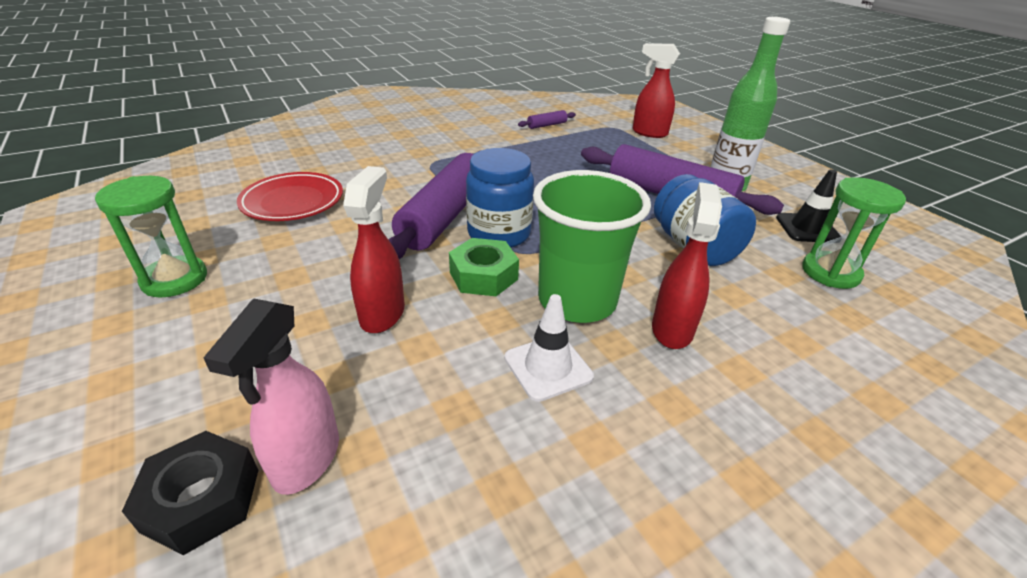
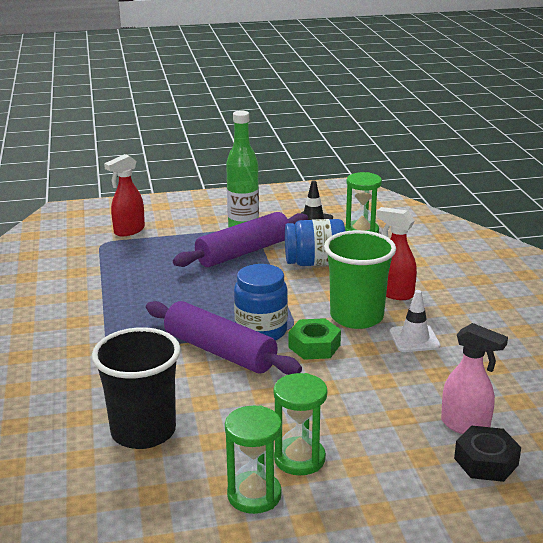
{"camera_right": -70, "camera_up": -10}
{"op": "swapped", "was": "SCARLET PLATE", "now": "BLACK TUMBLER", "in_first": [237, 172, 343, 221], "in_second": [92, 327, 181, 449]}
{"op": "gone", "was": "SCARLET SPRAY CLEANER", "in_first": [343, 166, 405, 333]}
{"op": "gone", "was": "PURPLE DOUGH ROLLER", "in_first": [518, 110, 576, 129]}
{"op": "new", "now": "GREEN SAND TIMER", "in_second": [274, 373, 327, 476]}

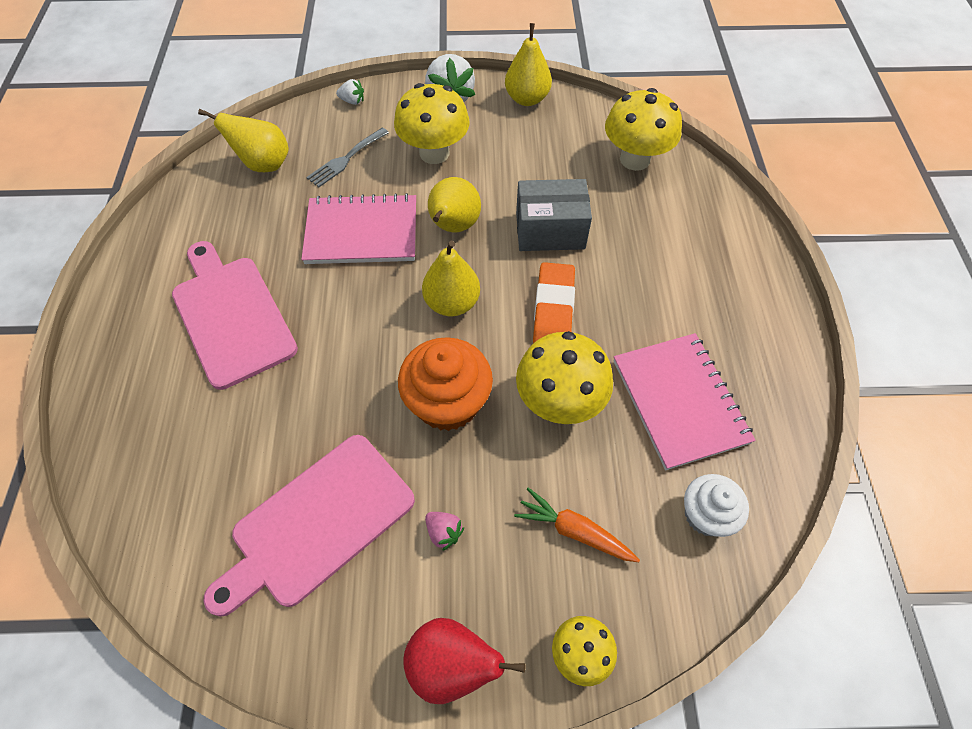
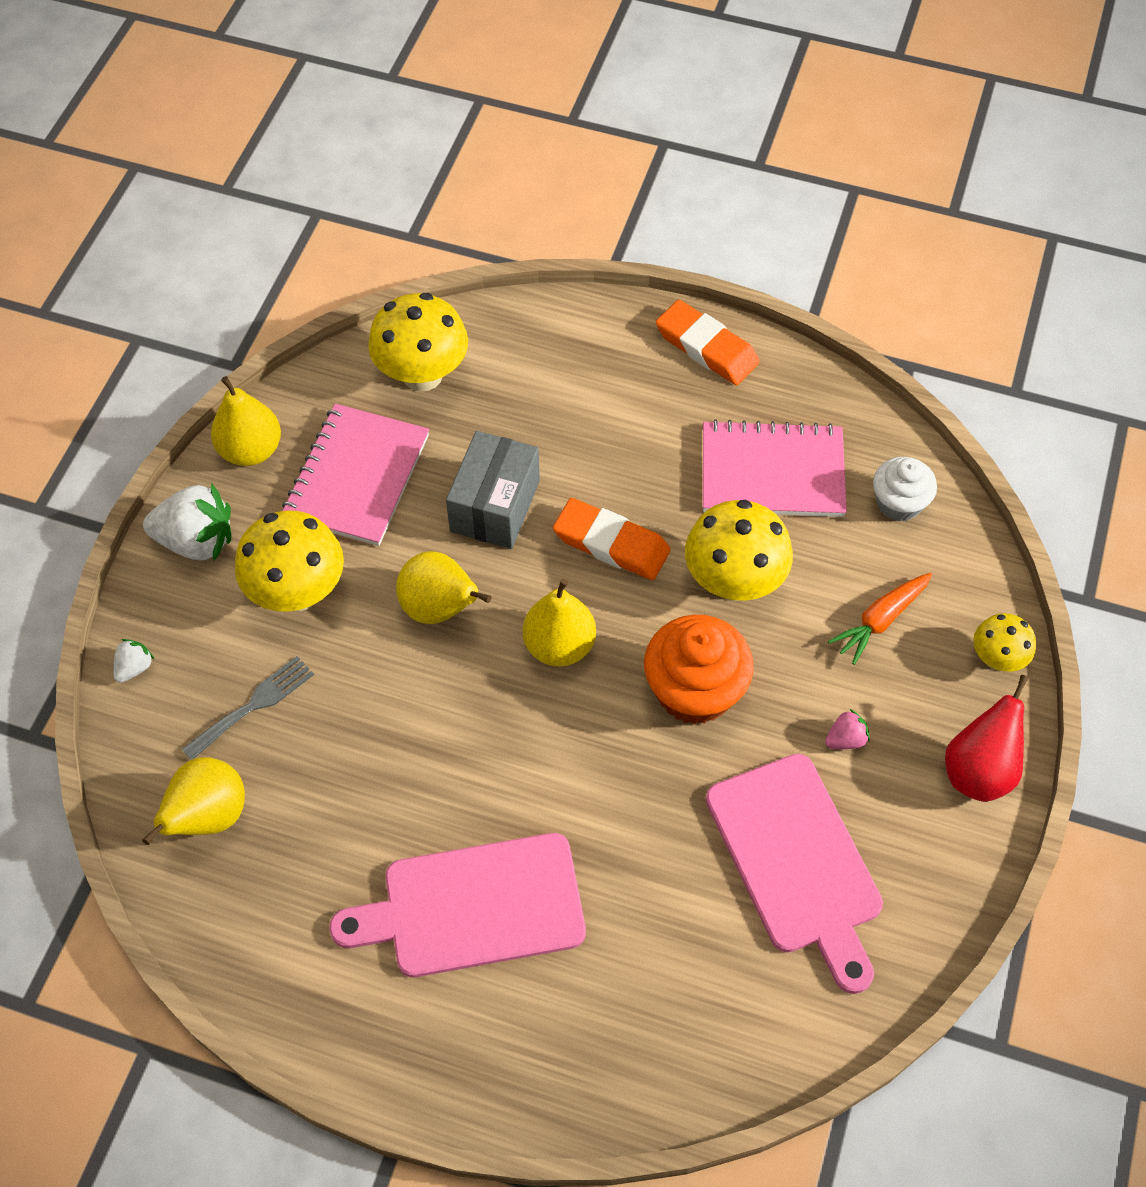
{"camera_right": -70, "camera_up": 0}
{"op": "shifted", "was": "ROSY NOTEBOOK", "in_first": [301, 193, 416, 264], "in_second": [282, 404, 429, 546]}
{"op": "rotated", "was": "GRAY TABLE FORK", "in_first": [306, 128, 389, 188], "in_second": [182, 656, 314, 760], "clockwise": -105}
{"op": "new", "now": "ORANGE GUM ERASER", "in_second": [656, 300, 760, 385]}

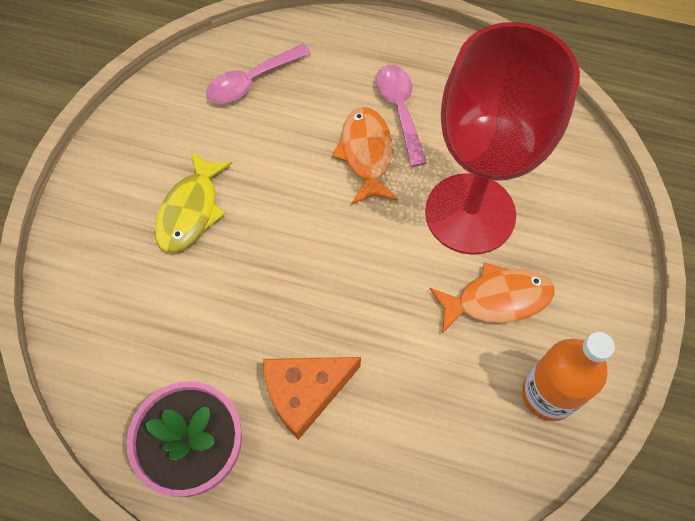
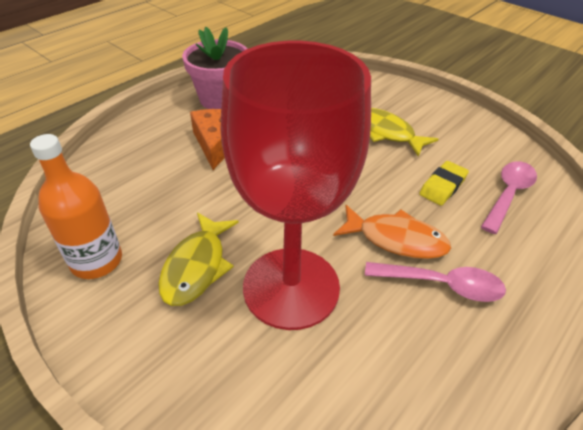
{"camera_right": 115, "camera_up": -20}
{"op": "rotated", "was": "ROSY TEASPOON", "in_first": [206, 44, 311, 103], "in_second": [481, 161, 537, 234], "clockwise": 45}
{"op": "repainted", "was": "ORANGE TOY FISH", "now": "YELLOW TOY FISH", "in_first": [429, 263, 555, 333], "in_second": [158, 212, 239, 306]}
{"op": "new", "now": "YELLOW GUM ERASER", "in_second": [419, 161, 469, 206]}

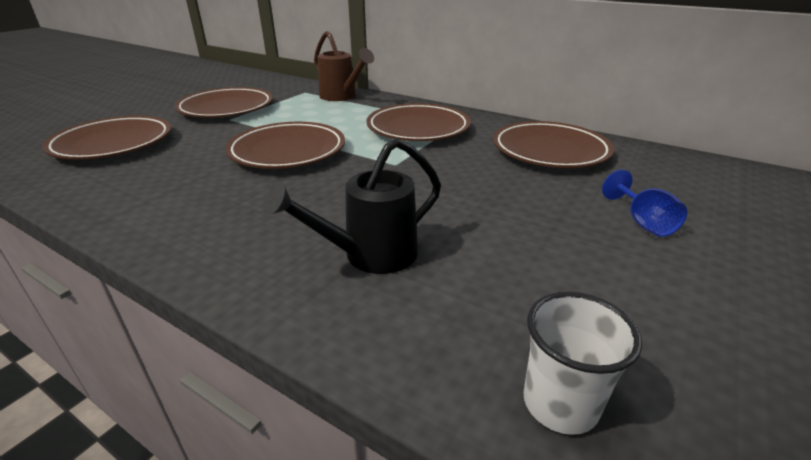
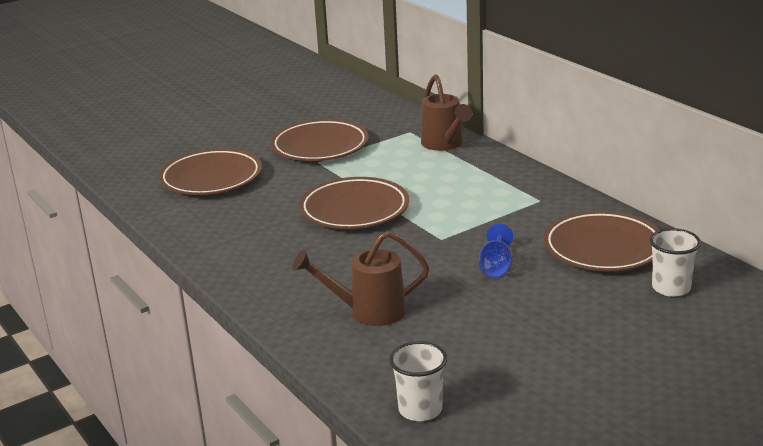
{"camera_right": 25, "camera_up": -5}
{"op": "repainted", "was": "BLACK SPRINKLING CAN", "now": "BROWN SPRINKLING CAN", "in_first": [263, 138, 441, 274], "in_second": [292, 231, 429, 326]}
{"op": "gone", "was": "BROWN PLATE", "in_first": [366, 103, 471, 141]}
{"op": "shifted", "was": "COBALT WINE GLASS", "in_first": [602, 170, 687, 237], "in_second": [479, 223, 513, 278]}
{"op": "new", "now": "SNOW-WHITE TUMBLER", "in_second": [650, 228, 701, 297]}

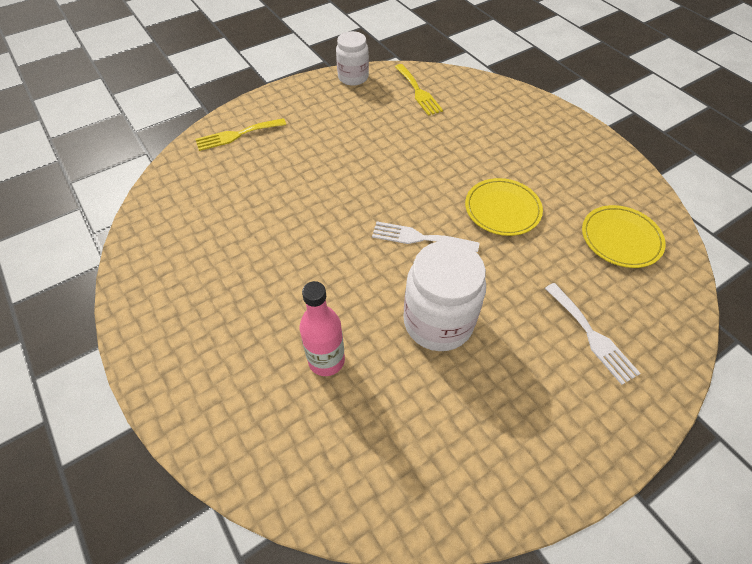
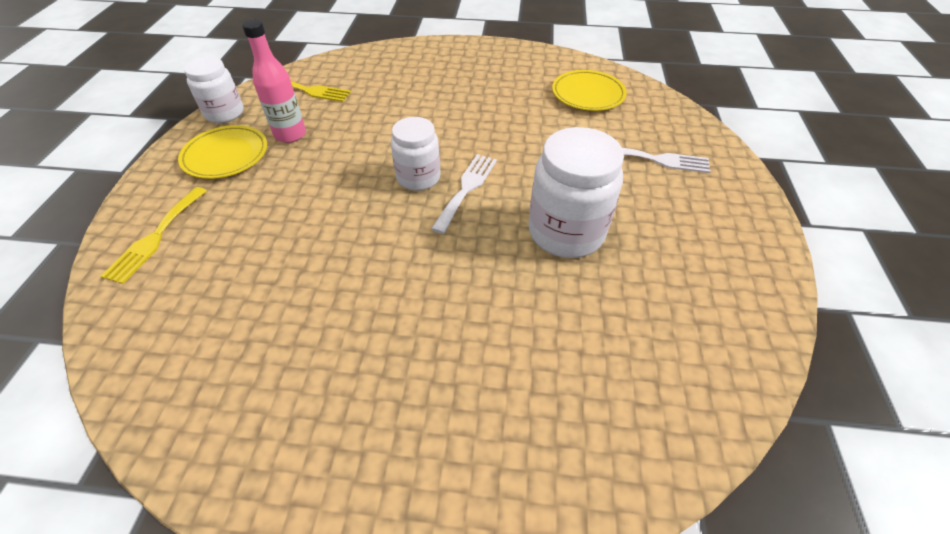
{"camera_right": -50, "camera_up": -5}
{"op": "shifted", "was": "ROSY FLASK", "in_first": [300, 281, 345, 376], "in_second": [242, 19, 306, 143]}
{"op": "rotated", "was": "SNOW-WHITE TABLE FORK", "in_first": [372, 221, 479, 252], "in_second": [431, 154, 497, 234], "clockwise": 150}
{"op": "shifted", "was": "YELLOW PLATE", "in_first": [465, 178, 543, 236], "in_second": [178, 125, 267, 179]}
{"op": "new", "now": "SNOW-WHITE PRESERVE JAR", "in_second": [391, 117, 441, 191]}

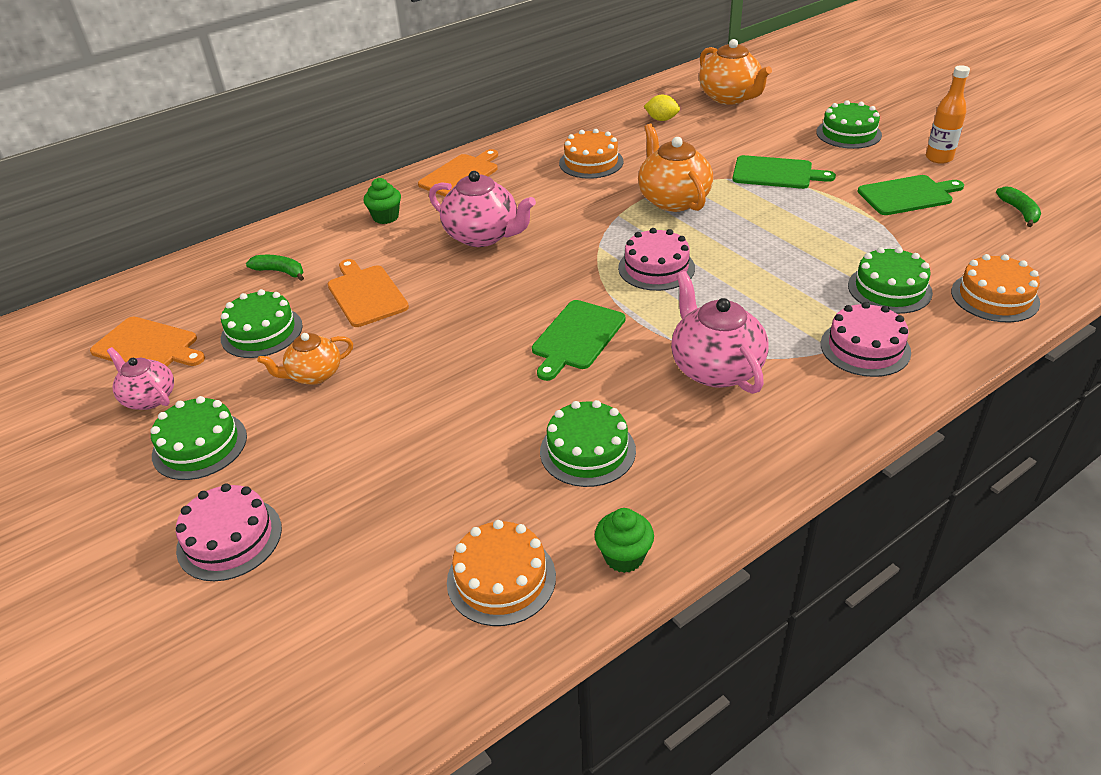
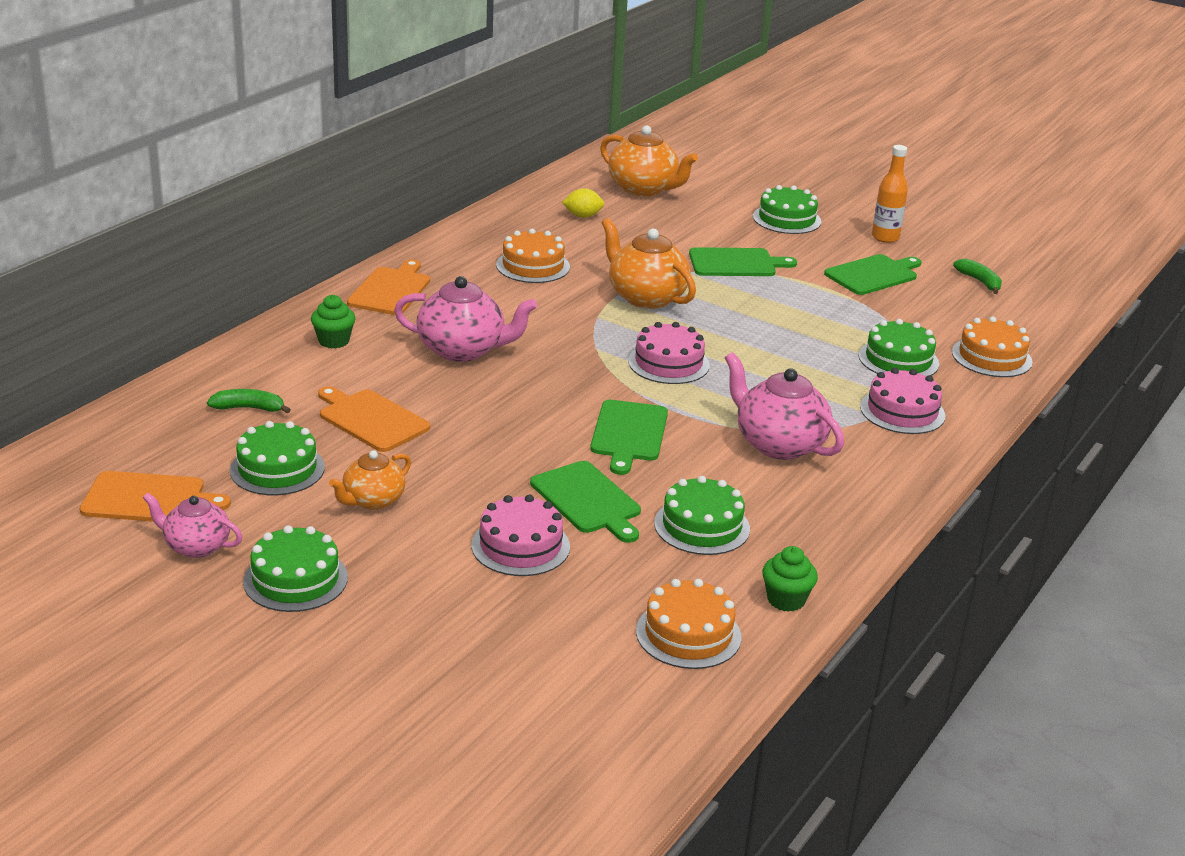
{"camera_right": -25, "camera_up": -10}
{"op": "shifted", "was": "ROSY LAYER CAKE", "in_first": [176, 483, 282, 581], "in_second": [471, 495, 570, 576]}
{"op": "new", "now": "GREEN CUTTING BOARD", "in_second": [530, 461, 641, 543]}

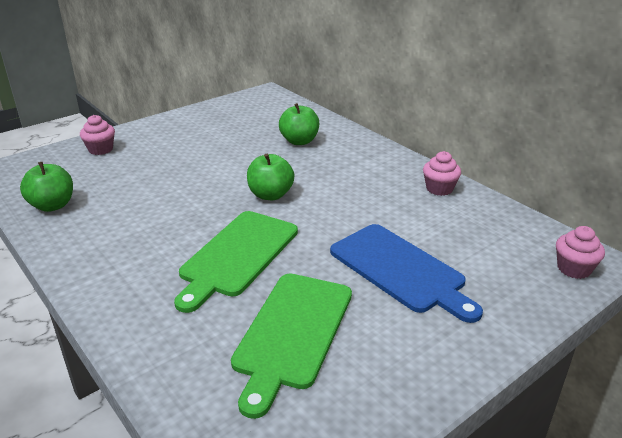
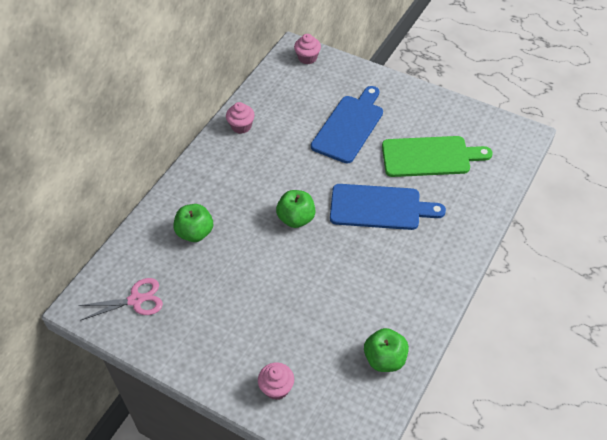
{"camera_right": -110, "camera_up": 20}
{"op": "repainted", "was": "GREEN CUTTING BOARD", "now": "COBALT CUTTING BOARD", "in_first": [174, 211, 298, 313], "in_second": [330, 184, 446, 230]}
{"op": "new", "now": "ROSY SCISSORS", "in_second": [78, 278, 163, 321]}

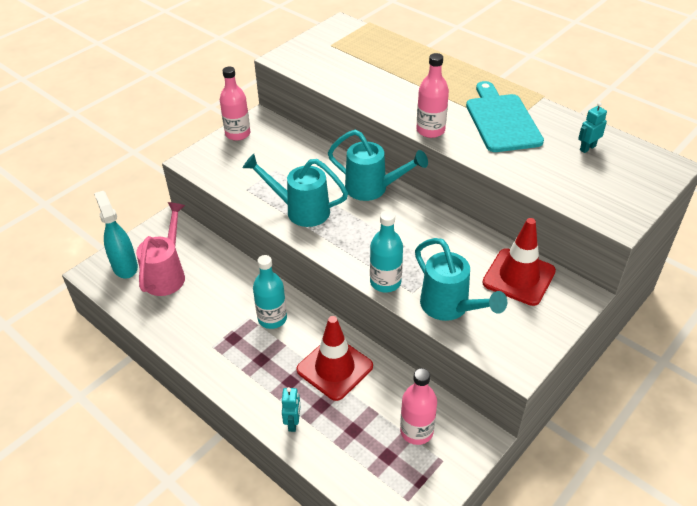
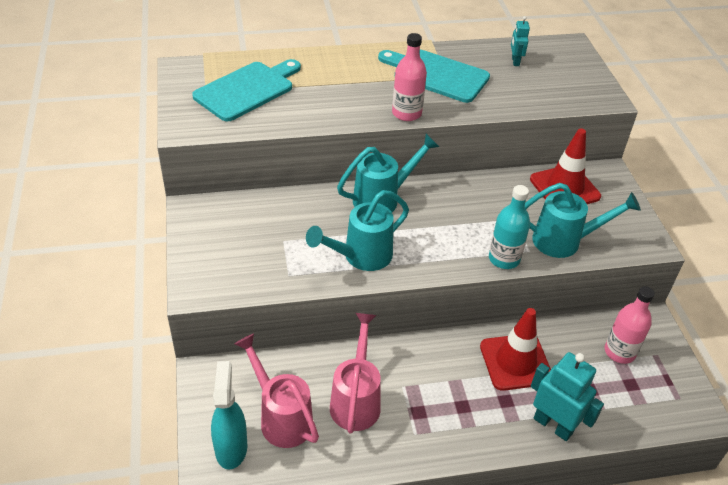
{"camera_right": -55, "camera_up": 0}
{"op": "rotated", "was": "TEAL SPRAY CLEANER", "in_first": [94, 191, 138, 278], "in_second": [211, 361, 247, 470], "clockwise": 75}
{"op": "gone", "was": "ROSY FLASK", "in_first": [220, 67, 250, 141]}
{"op": "gone", "was": "TEAL FLASK", "in_first": [253, 255, 287, 329]}
{"op": "scaled", "was": "TEAL ROBOT FIGURE", "in_first": [282, 387, 301, 432], "in_second": [531, 352, 604, 441], "ratio": 1.87}
{"op": "new", "now": "TEAL CUTTING BOARD", "in_second": [192, 59, 301, 121]}
{"op": "new", "now": "ROSY SPRINKLING CAN", "in_second": [330, 313, 381, 434]}

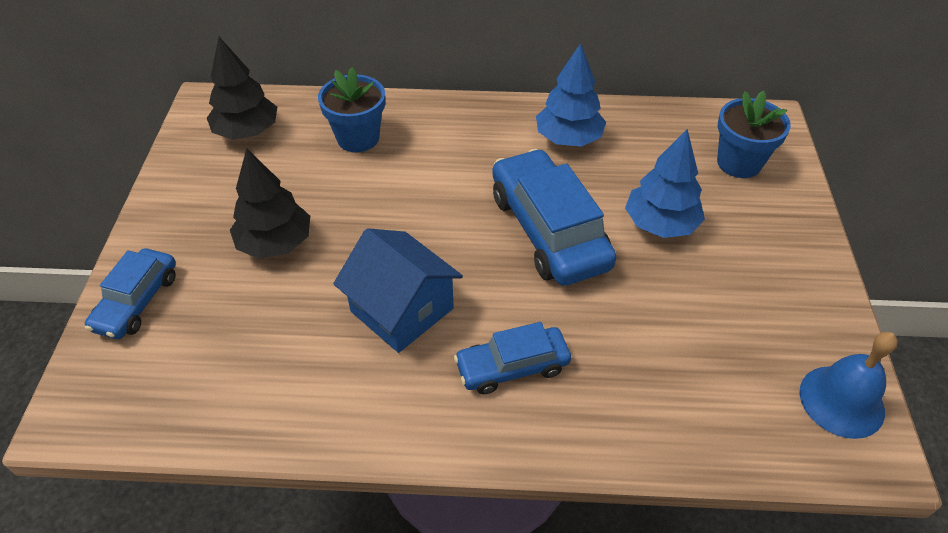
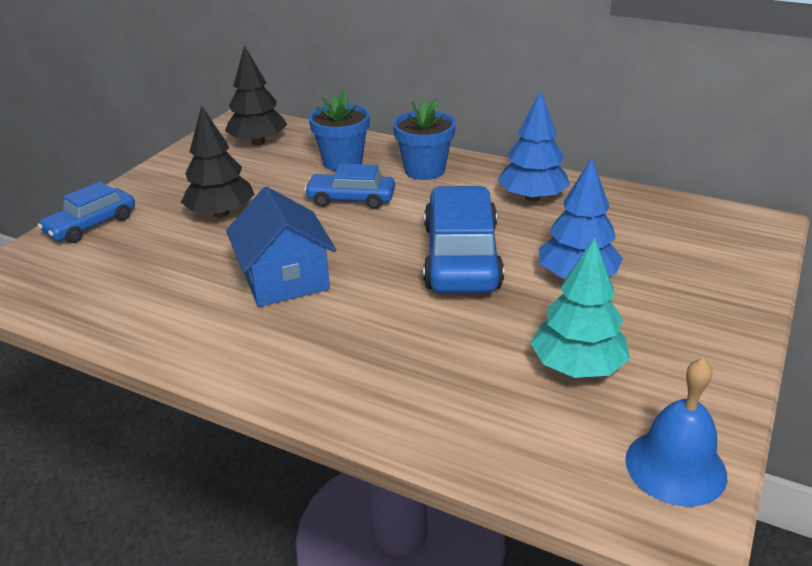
{"camera_right": 25, "camera_up": -15}
{"op": "shifted", "was": "COBALT AUTOMOBILE", "in_first": [454, 322, 571, 395], "in_second": [304, 164, 395, 209]}
{"op": "shifted", "was": "COBALT PLANT POT", "in_first": [717, 90, 791, 178], "in_second": [393, 99, 456, 180]}
{"op": "new", "now": "TEAL TOY TREE", "in_second": [531, 237, 630, 378]}

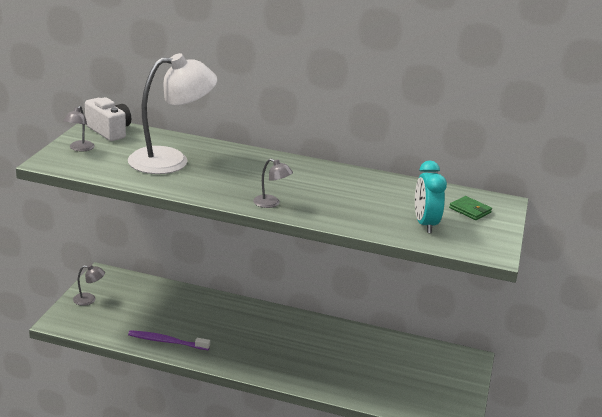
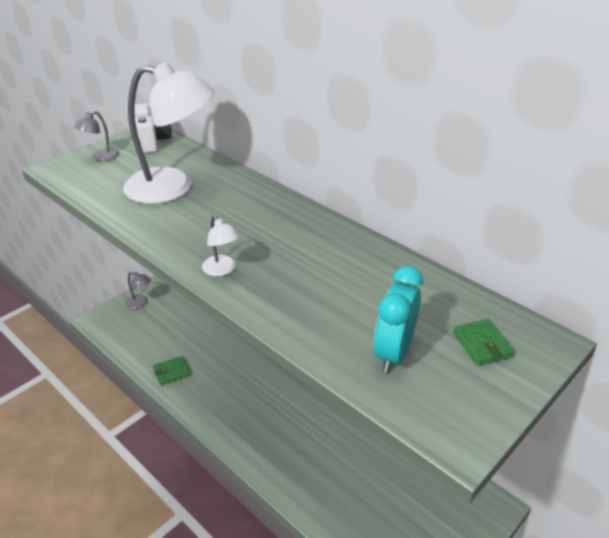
{"camera_right": 30, "camera_up": 10}
{"op": "swapped", "was": "PURPLE TOOTH BRUSH", "now": "GREEN CARD WALLET", "in_first": [128, 330, 210, 350], "in_second": [153, 356, 191, 386]}
{"op": "repainted", "was": "GRAY READING LAMP", "now": "SNOW-WHITE READING LAMP", "in_first": [253, 159, 293, 208], "in_second": [202, 216, 240, 276]}

